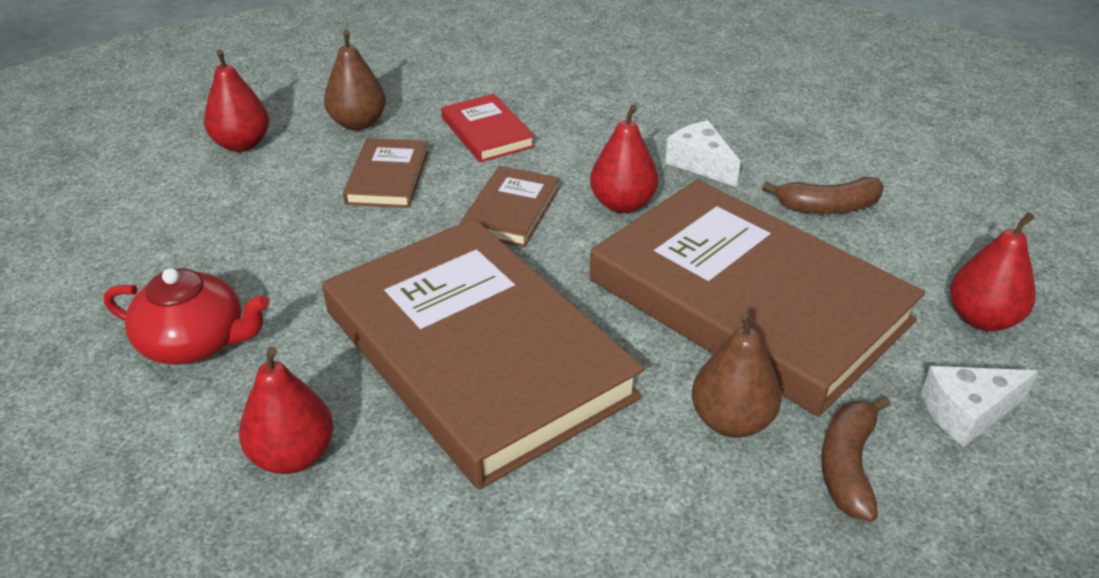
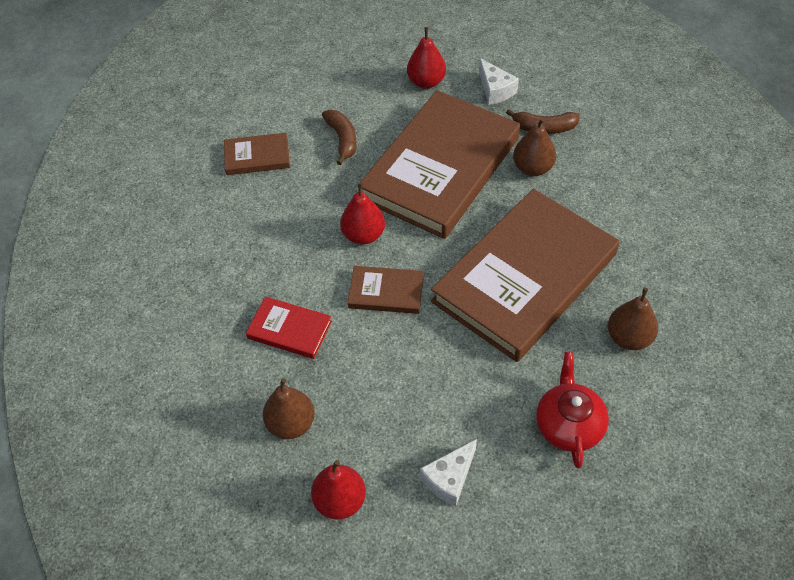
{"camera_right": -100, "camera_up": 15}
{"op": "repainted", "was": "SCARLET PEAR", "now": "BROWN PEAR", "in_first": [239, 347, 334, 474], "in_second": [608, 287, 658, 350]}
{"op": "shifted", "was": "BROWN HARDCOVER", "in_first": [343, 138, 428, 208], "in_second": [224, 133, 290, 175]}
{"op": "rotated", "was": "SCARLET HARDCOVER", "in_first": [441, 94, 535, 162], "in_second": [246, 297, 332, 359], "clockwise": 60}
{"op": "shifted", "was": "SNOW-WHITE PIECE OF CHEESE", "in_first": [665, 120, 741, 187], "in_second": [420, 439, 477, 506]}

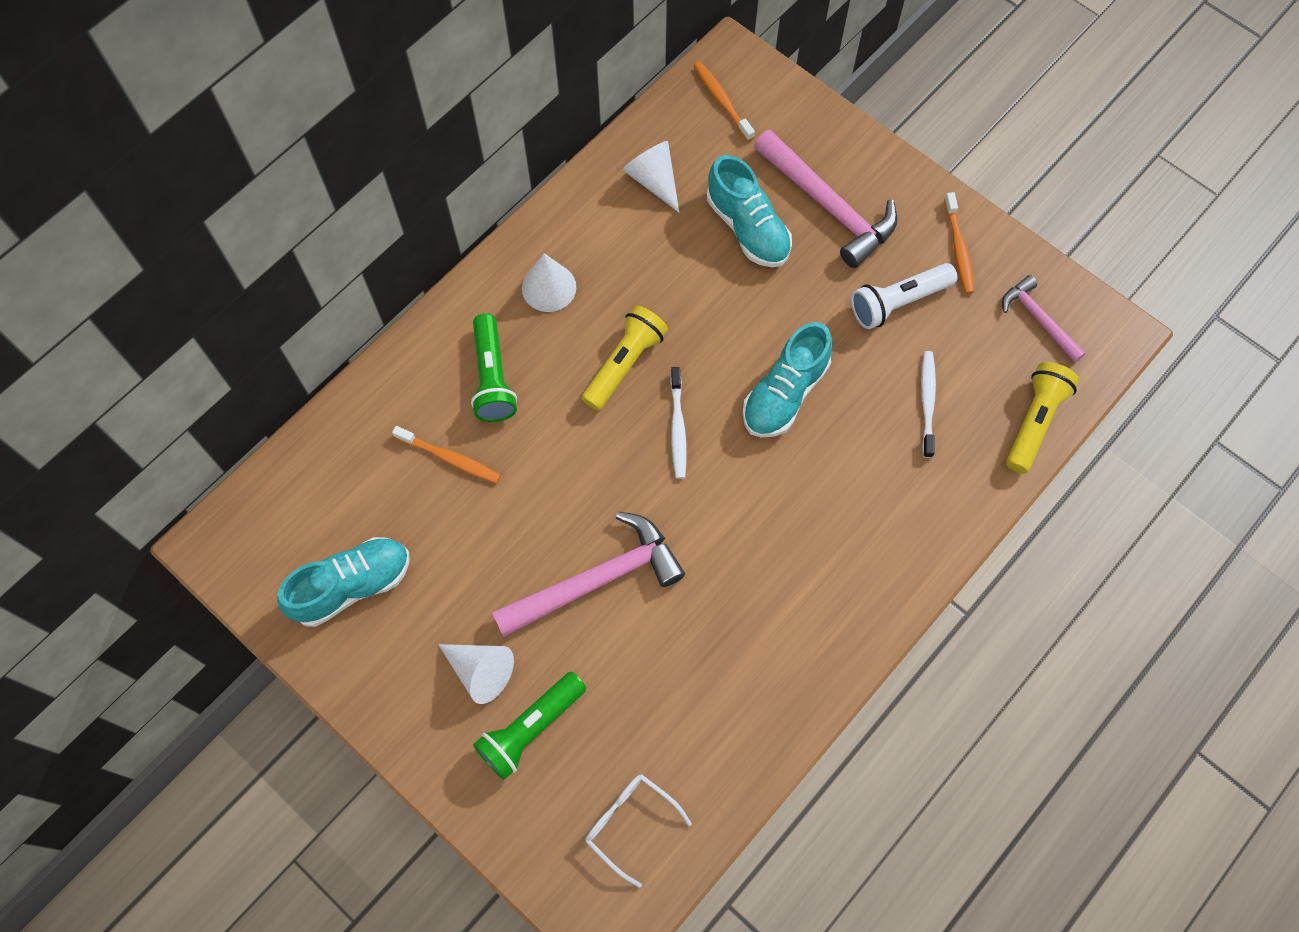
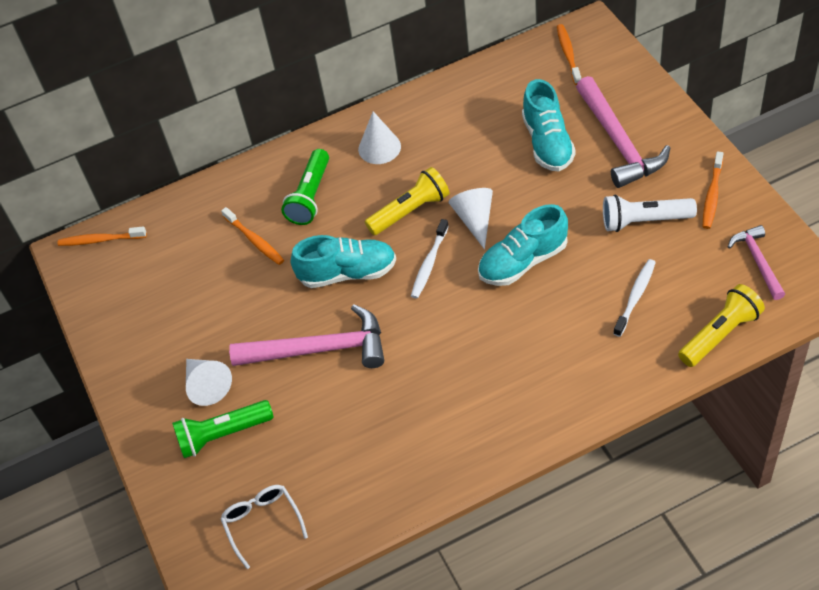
{"camera_right": 30, "camera_up": -15}
{"op": "shifted", "was": "TEAL LACE-UP SHOE", "in_first": [277, 537, 410, 627], "in_second": [291, 235, 396, 288]}
{"op": "shifted", "was": "SNOW-WHITE SOLID CONE", "in_first": [622, 141, 679, 212], "in_second": [449, 188, 493, 249]}
{"op": "new", "now": "ORANGE TOOTH BRUSH", "in_second": [58, 227, 147, 246]}

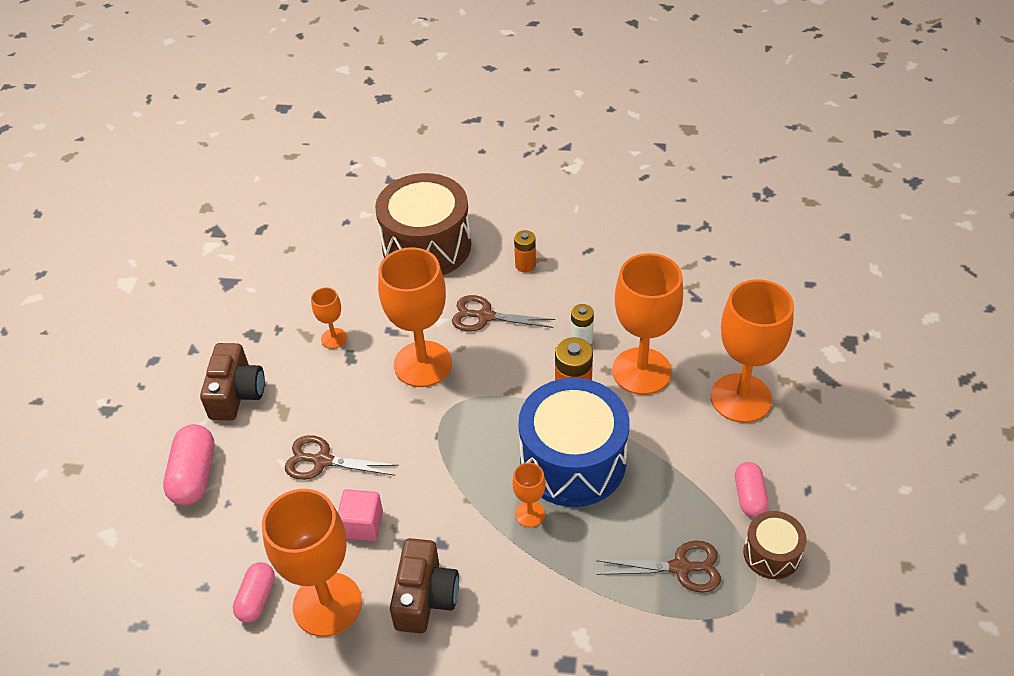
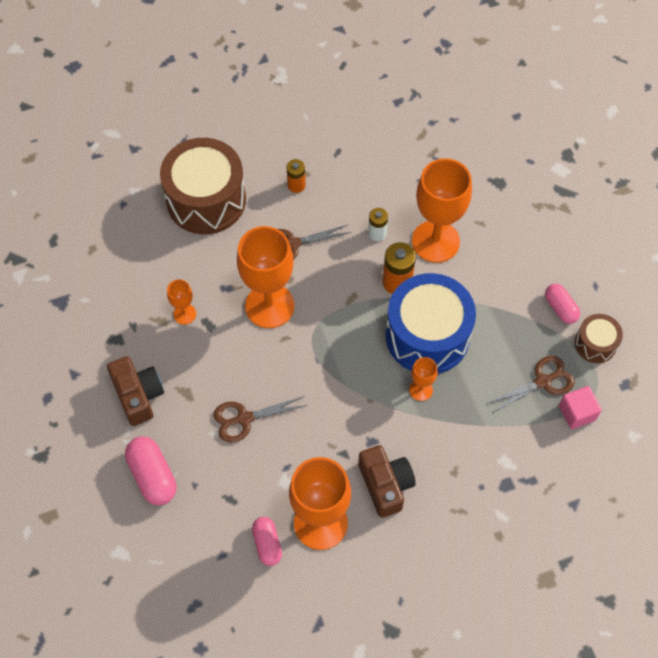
{"camera_right": -30, "camera_up": 15}
{"op": "shifted", "was": "ROSY SOLID CUBE", "in_first": [338, 489, 383, 541], "in_second": [559, 386, 602, 429]}
{"op": "gone", "was": "ORANGE WINE GLASS", "in_first": [711, 279, 794, 423]}

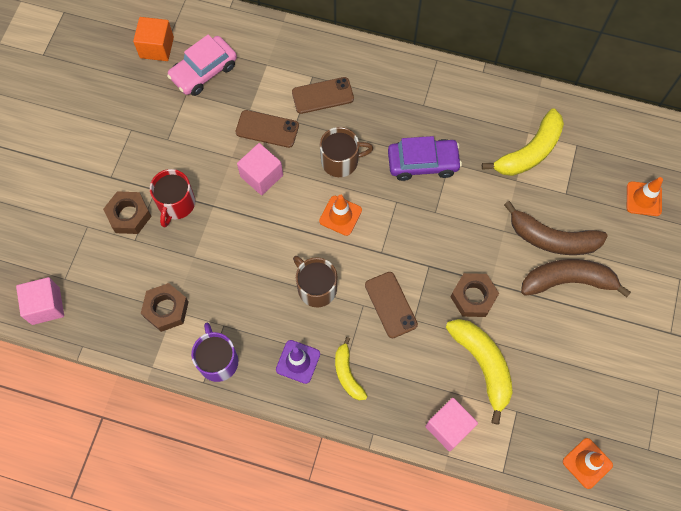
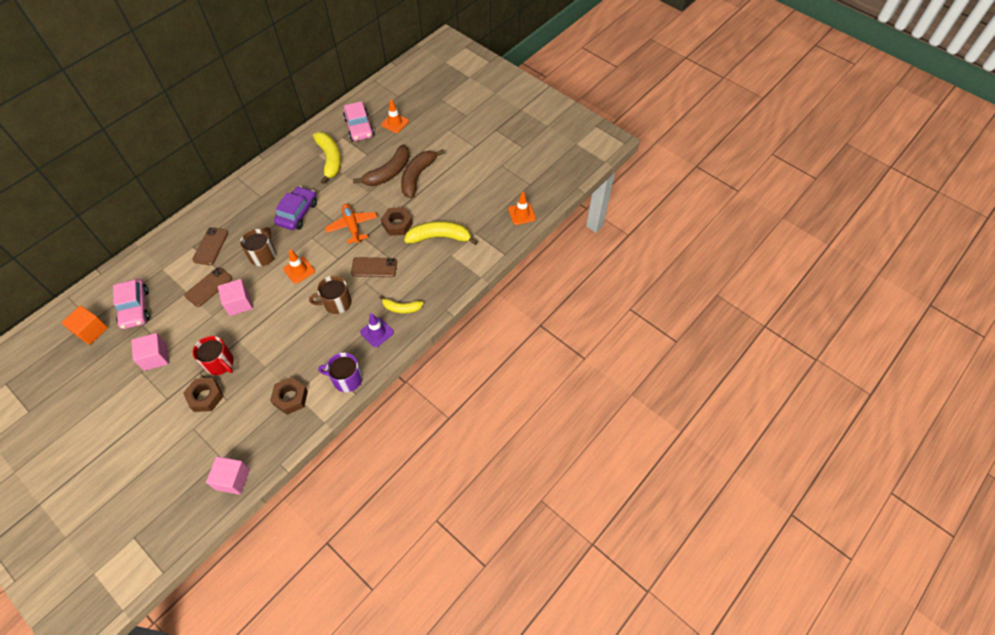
{"camera_right": -65, "camera_up": -10}
{"op": "shifted", "was": "ROSY SOLID CUBE", "in_first": [425, 398, 478, 452], "in_second": [131, 333, 169, 371]}
{"op": "new", "now": "ORANGE TOY PLANE", "in_second": [325, 204, 377, 244]}
{"op": "new", "now": "ROSY AUTOMOBILE", "in_second": [343, 101, 374, 141]}

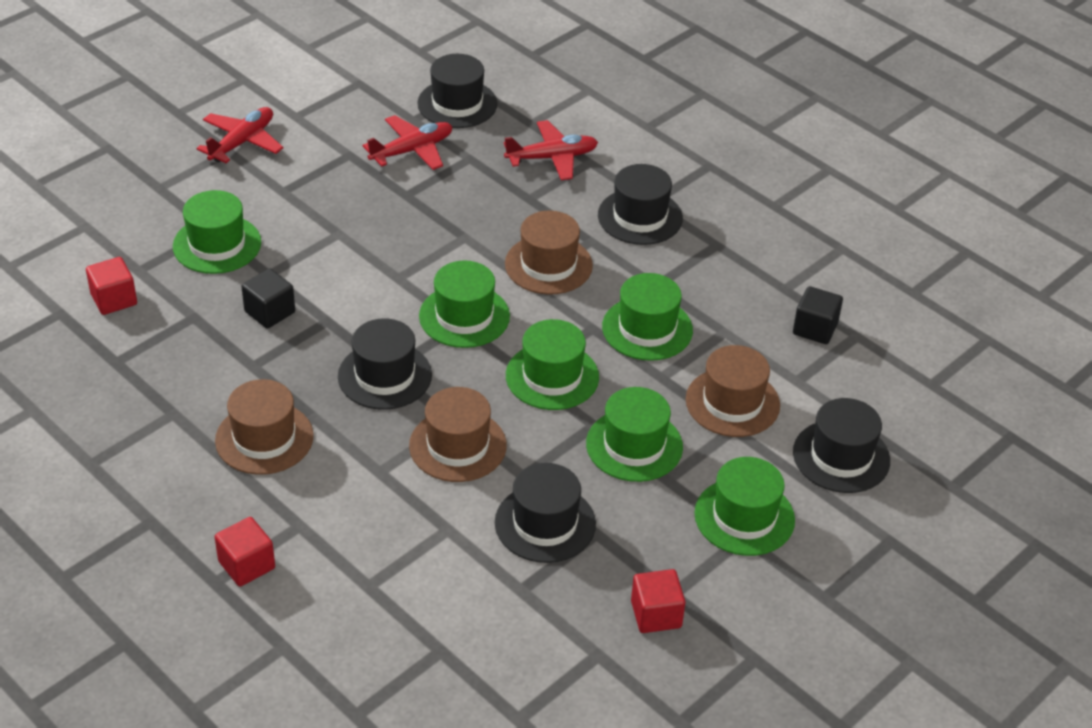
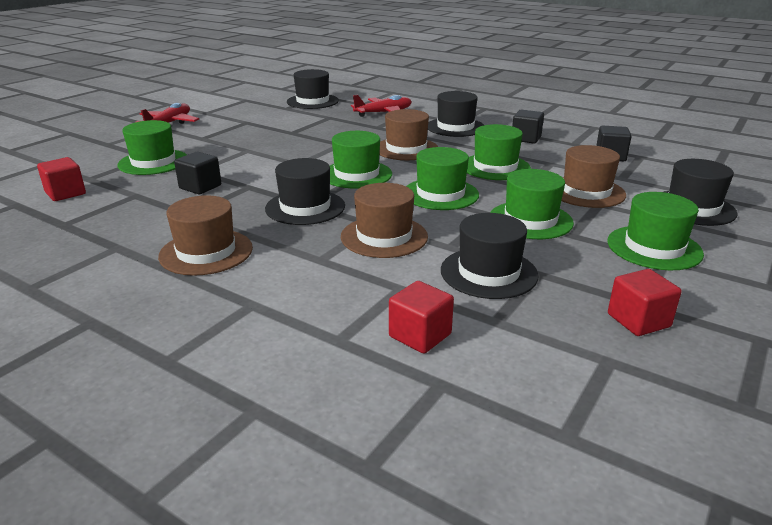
{"camera_right": -10, "camera_up": -15}
{"op": "shifted", "was": "SCARLET SOLID CUBE", "in_first": [215, 517, 275, 587], "in_second": [389, 281, 454, 354]}
{"op": "gone", "was": "SCARLET TOY PLANE", "in_first": [363, 115, 452, 170]}
{"op": "new", "now": "BLACK SOLID CUBE", "in_second": [512, 110, 544, 144]}

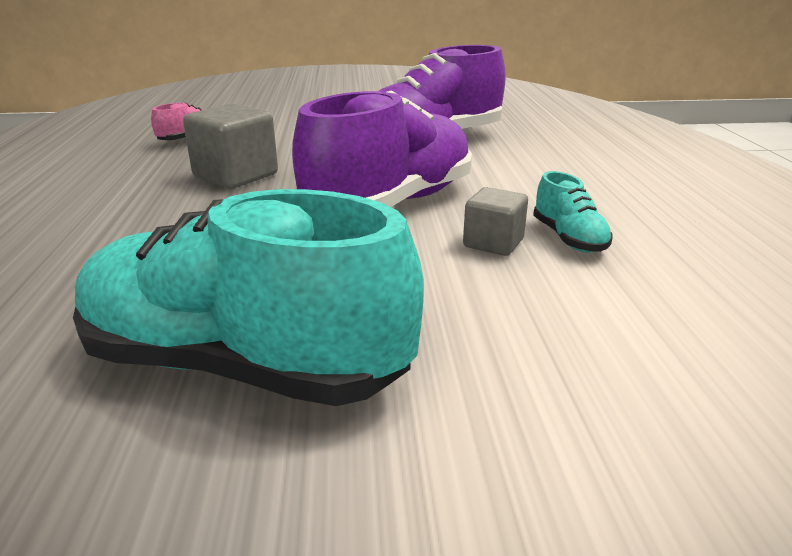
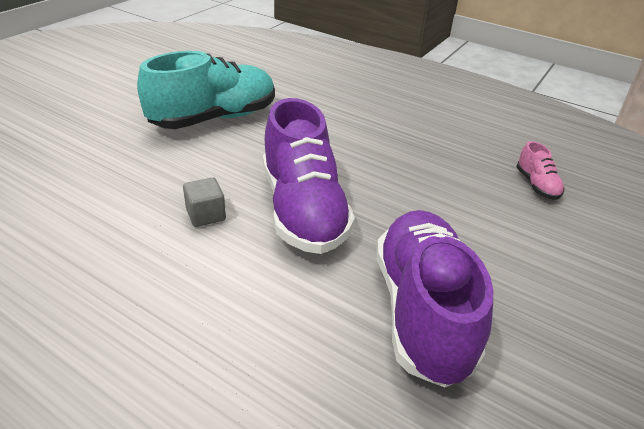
{"camera_right": 125, "camera_up": 10}
{"op": "gone", "was": "GRAY SOLID CUBE", "in_first": [183, 103, 278, 189]}
{"op": "gone", "was": "TEAL LACE-UP SHOE", "in_first": [533, 171, 612, 252]}

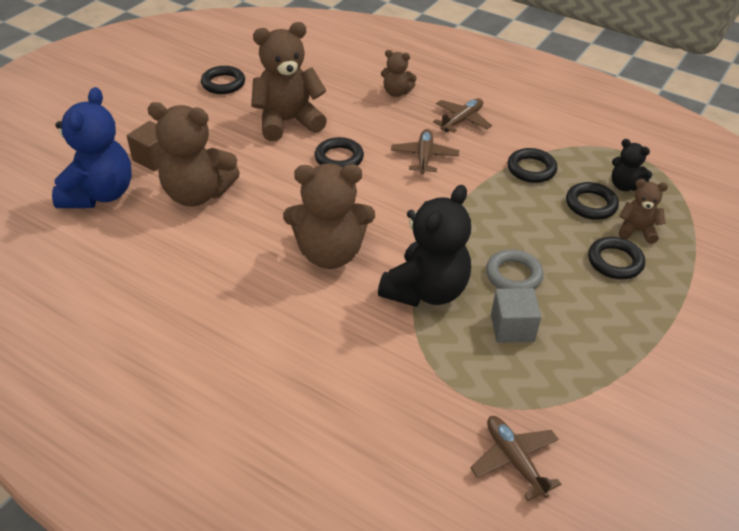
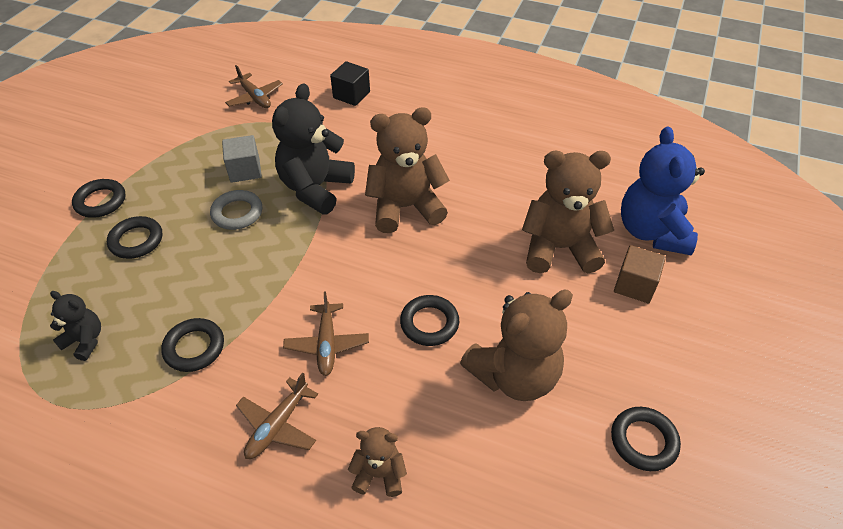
{"camera_right": 170, "camera_up": 5}
{"op": "shifted", "was": "BLACK RING", "in_first": [566, 182, 619, 220], "in_second": [72, 179, 126, 218]}
{"op": "gone", "was": "BROWN STUFFED BEAR", "in_first": [619, 179, 668, 244]}
{"op": "new", "now": "BLACK SOLID CUBE", "in_second": [330, 61, 370, 106]}

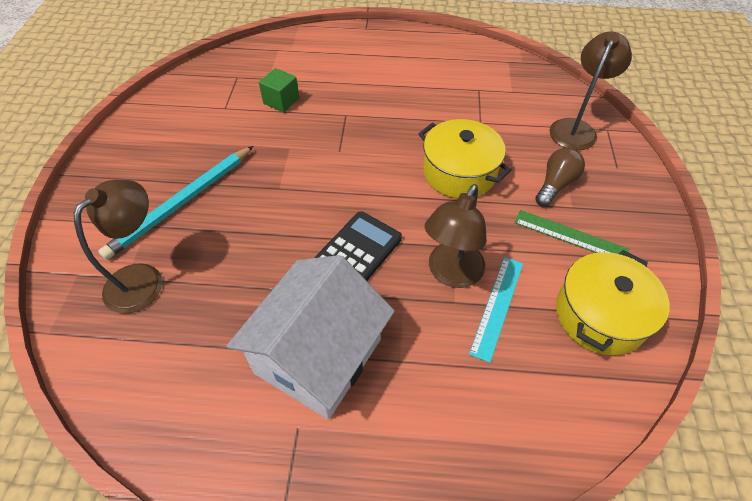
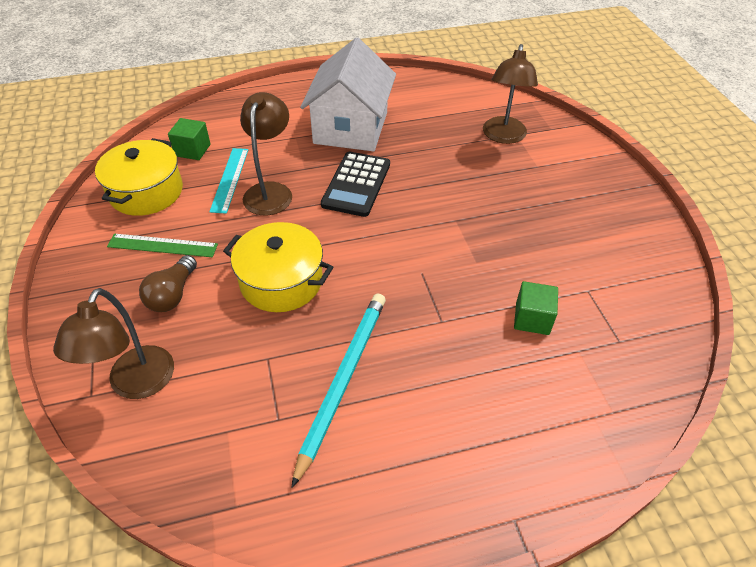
{"camera_right": 160, "camera_up": -5}
{"op": "shifted", "was": "TEAL WOODEN PENCIL", "in_first": [98, 146, 253, 260], "in_second": [291, 294, 386, 488]}
{"op": "new", "now": "GREEN SOLID CUBE", "in_second": [168, 118, 211, 160]}

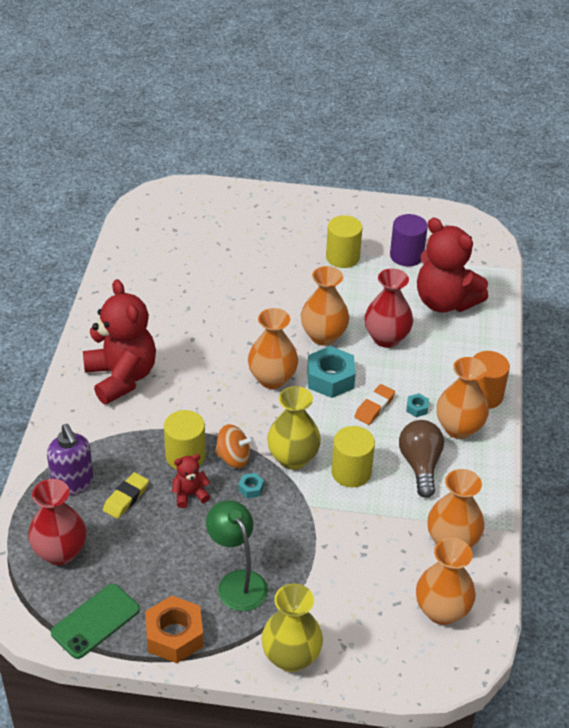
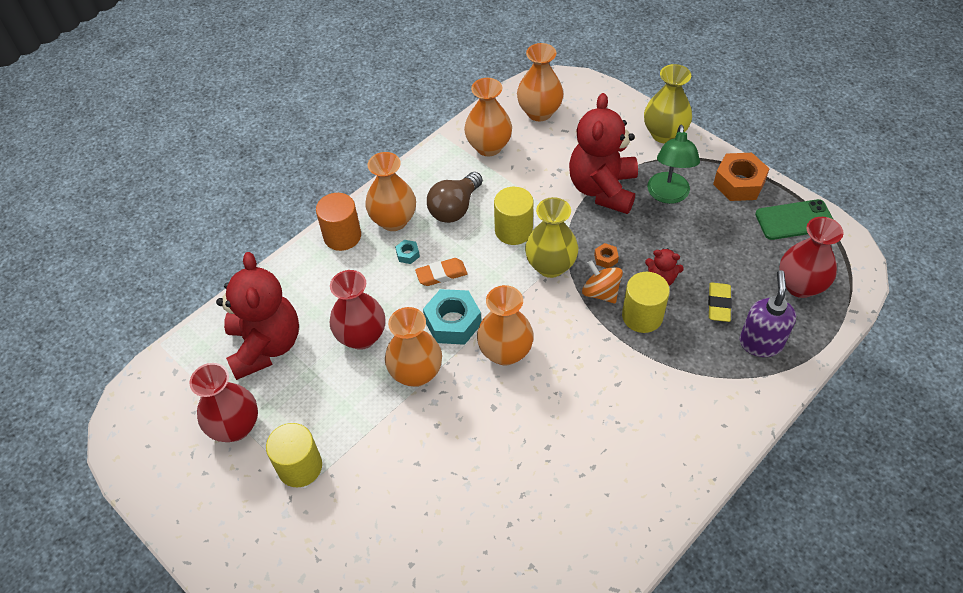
{"camera_right": -140, "camera_up": 10}
{"op": "shifted", "was": "SCARLET STUFFED BEAR", "in_first": [83, 279, 156, 405], "in_second": [569, 93, 638, 214]}
{"op": "rotated", "was": "YELLOW GUM ERASER", "in_first": [103, 472, 149, 519], "in_second": [708, 282, 732, 322], "clockwise": -60}
{"op": "repainted", "was": "TEAL HEXAGON NUT", "now": "ORANGE HEXAGON NUT", "in_first": [238, 473, 264, 498], "in_second": [594, 243, 619, 268]}
{"op": "swapped", "was": "PURPLE CYLINDER SHAPE", "now": "SCARLET VASE", "in_first": [390, 214, 428, 267], "in_second": [189, 363, 258, 442]}

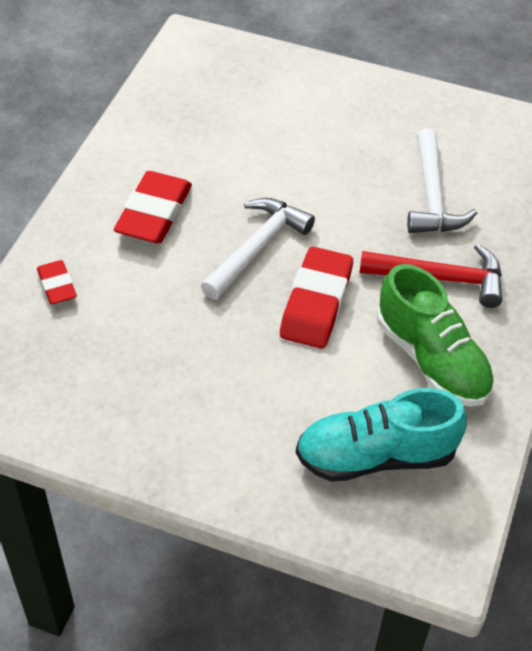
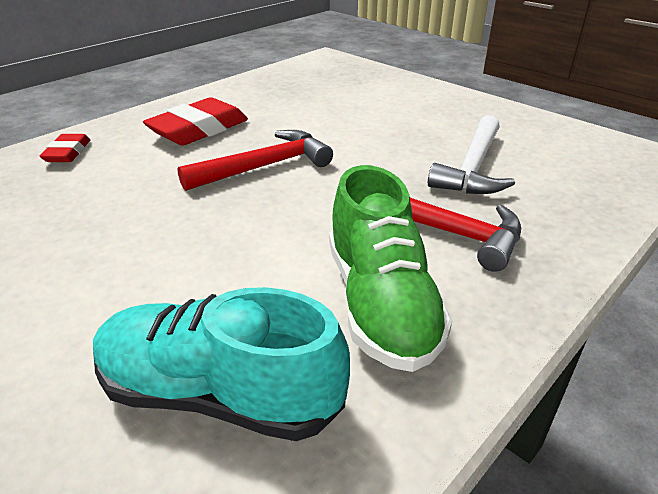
{"camera_right": 25, "camera_up": -15}
{"op": "repainted", "was": "SNOW-WHITE CLAW HAMMER", "now": "SCARLET CLAW HAMMER", "in_first": [201, 198, 315, 300], "in_second": [177, 130, 333, 191]}
{"op": "gone", "was": "SCARLET GUM ERASER", "in_first": [280, 246, 353, 349]}

